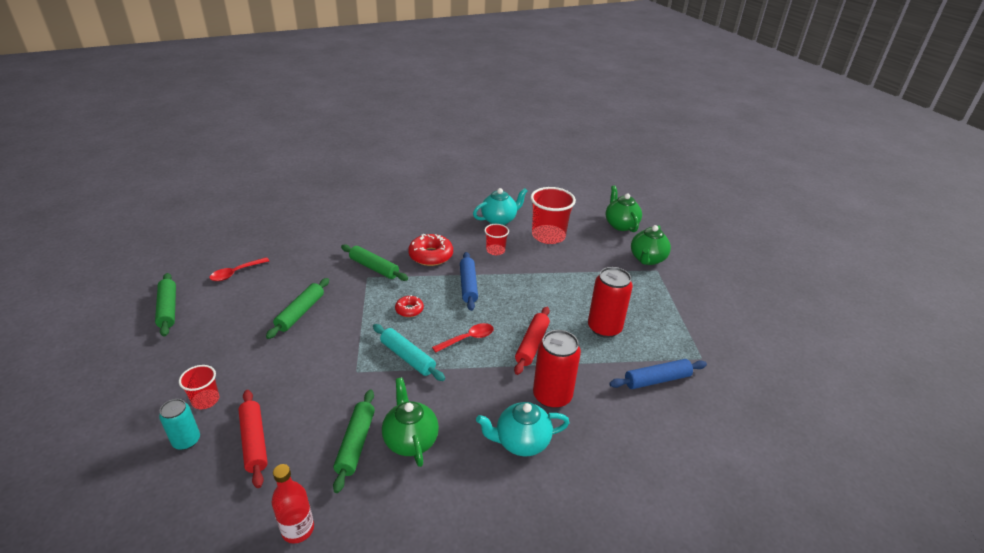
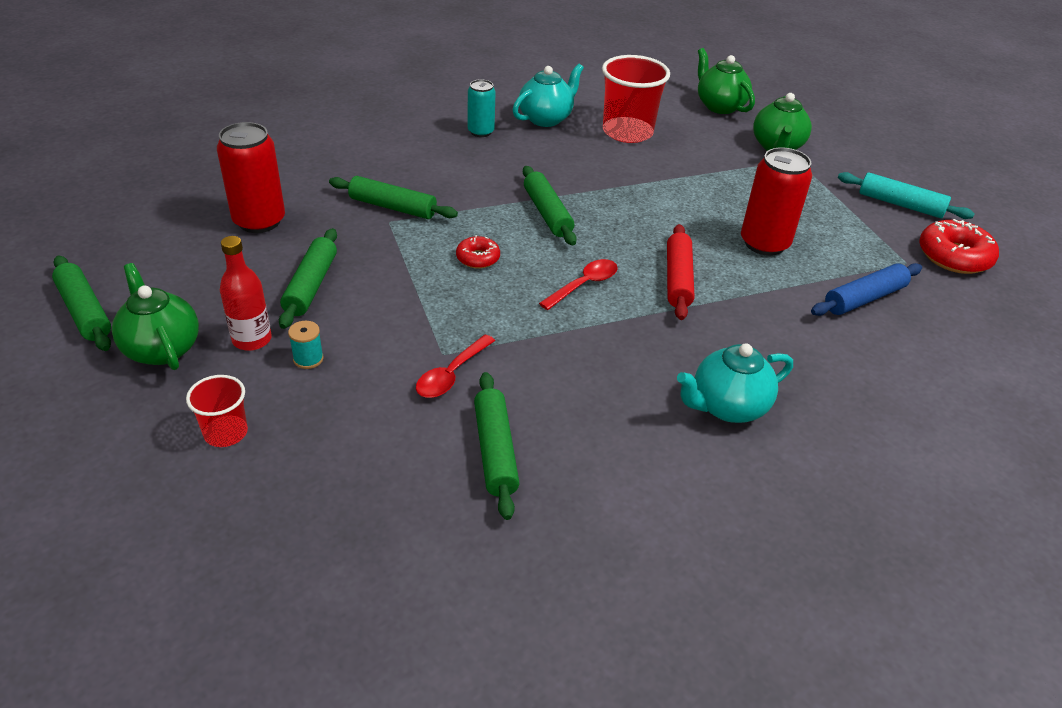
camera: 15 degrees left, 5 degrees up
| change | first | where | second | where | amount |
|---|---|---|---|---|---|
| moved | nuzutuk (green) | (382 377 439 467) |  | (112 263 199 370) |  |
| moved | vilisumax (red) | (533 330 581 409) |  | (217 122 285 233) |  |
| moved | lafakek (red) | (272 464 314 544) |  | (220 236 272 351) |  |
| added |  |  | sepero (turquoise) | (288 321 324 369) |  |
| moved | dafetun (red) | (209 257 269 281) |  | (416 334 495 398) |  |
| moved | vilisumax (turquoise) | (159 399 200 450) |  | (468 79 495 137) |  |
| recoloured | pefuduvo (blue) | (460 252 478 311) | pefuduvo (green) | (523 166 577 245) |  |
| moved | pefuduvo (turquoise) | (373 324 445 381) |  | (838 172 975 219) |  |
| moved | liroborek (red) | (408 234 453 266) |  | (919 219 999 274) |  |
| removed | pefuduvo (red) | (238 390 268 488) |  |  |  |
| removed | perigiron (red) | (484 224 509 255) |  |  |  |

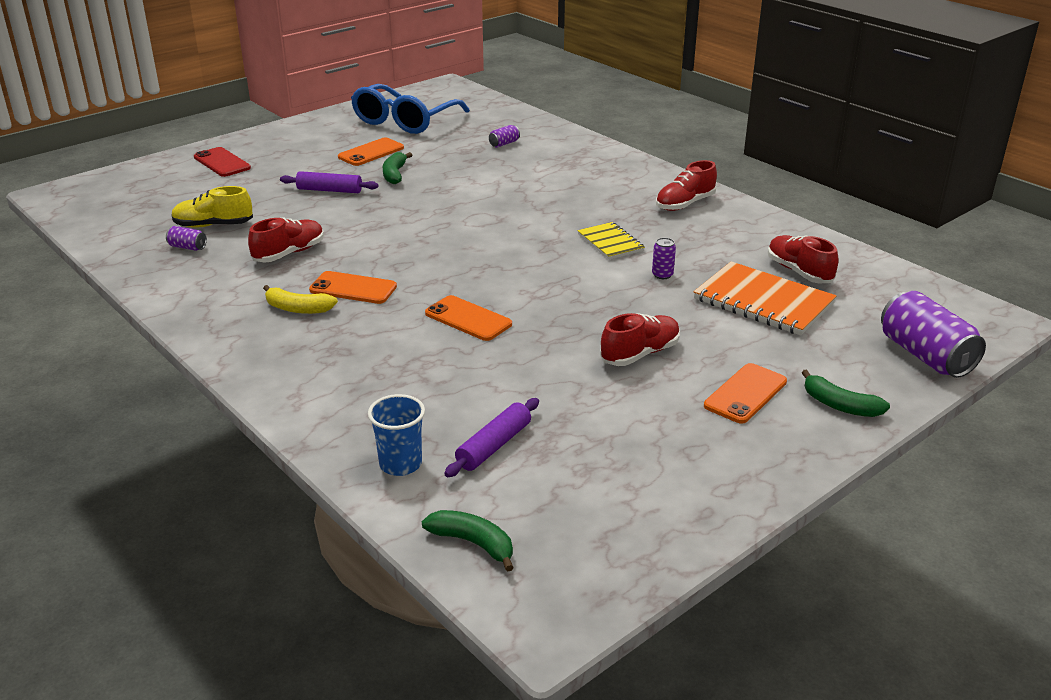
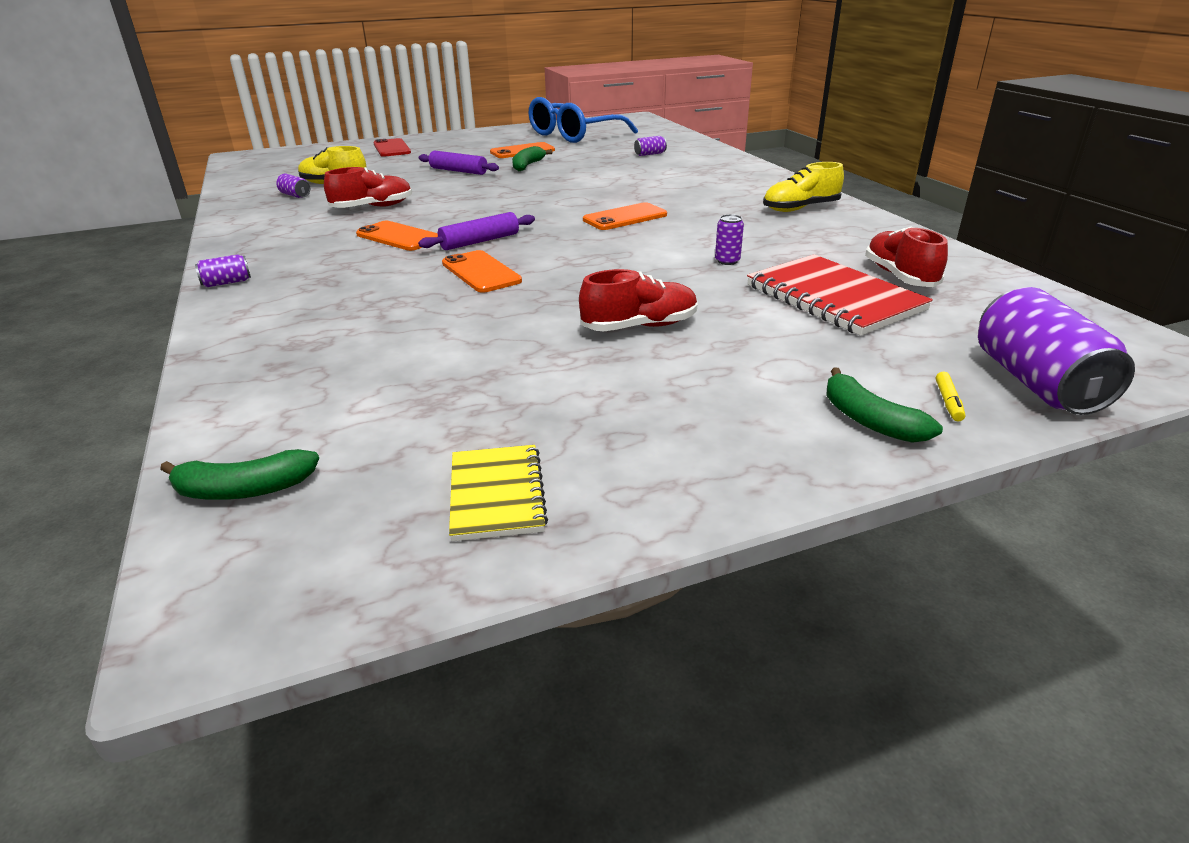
camera: 20 degrees right, 0 degrees up
| change | first | where | second | where | amount |
|---|---|---|---|---|---|
| turned | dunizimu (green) | (422 510 514 572) |  | (160 449 319 500) | 120 degrees clockwise |
| added |  |  | vilisumax (purple) | (195 254 251 287) |  |
| moved | pefuduvo (purple) | (444 398 539 477) |  | (418 212 535 250) |  |
| moved | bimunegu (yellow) | (577 222 645 260) |  | (449 445 548 541) |  |
| moved | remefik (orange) | (704 363 787 424) |  | (583 202 667 230) |  |
| recoloured | bimunegu (orange) | (694 262 836 336) | bimunegu (red) | (747 254 933 336) |  |
| recoloured | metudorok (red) | (656 160 717 211) | metudorok (yellow) | (763 162 844 212) |  |
| added |  |  | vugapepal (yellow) | (936 372 965 421) |  |
| removed | dunizimu (yellow) | (263 285 338 314) |  |  |  |
| removed | perigiron (blue) | (368 394 425 476) |  |  |  |

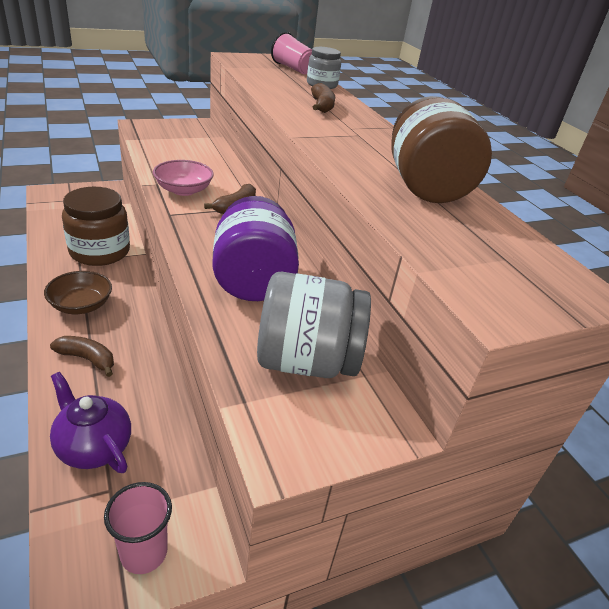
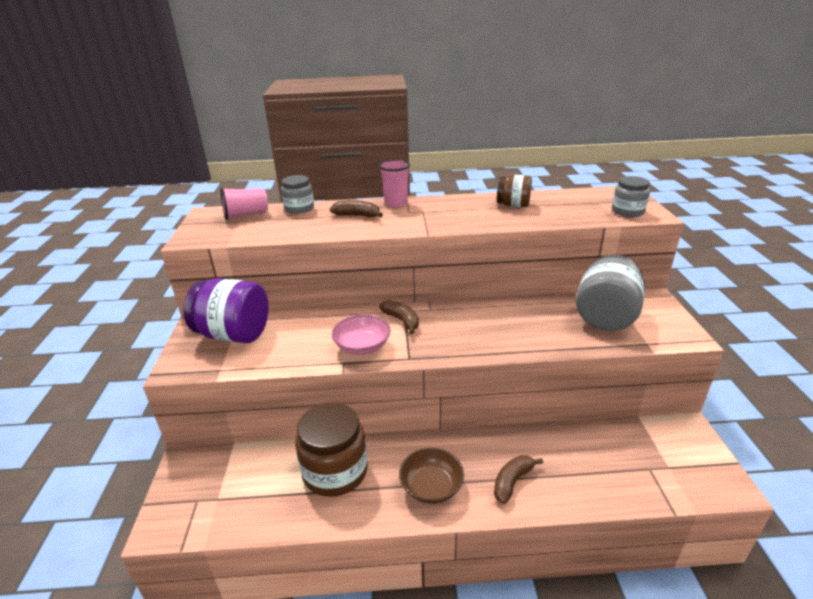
camera: 65 degrees left, 5 degrees down
| change | first | where | second | where | amount |
|---|---|---|---|---|---|
| moved | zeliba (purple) | (213 196 299 301) |  | (184 278 269 343) |  |
| moved | perigiron (pink) | (104 482 172 574) |  | (379 160 410 207) |  |
| resized | zeliba (brown) | (391 96 492 203) |  | (497 174 532 207) | x0.57 |
| added |  |  | zeliba (grey) | (612 176 650 217) |  |
| removed | nuzutuk (purple) | (50 372 131 473) |  |  |  |

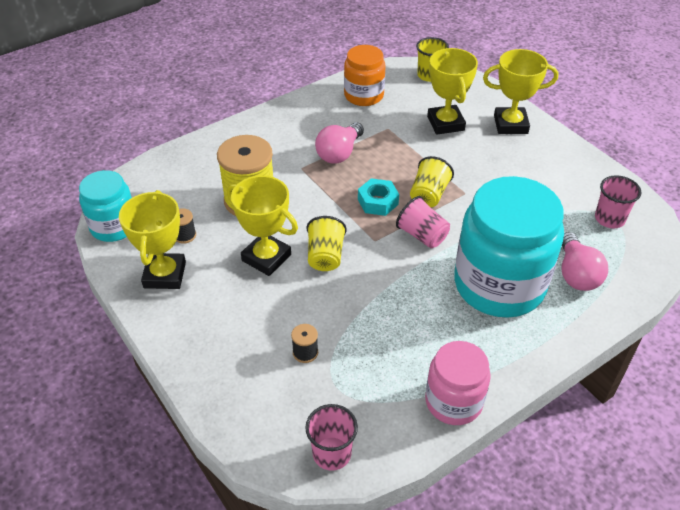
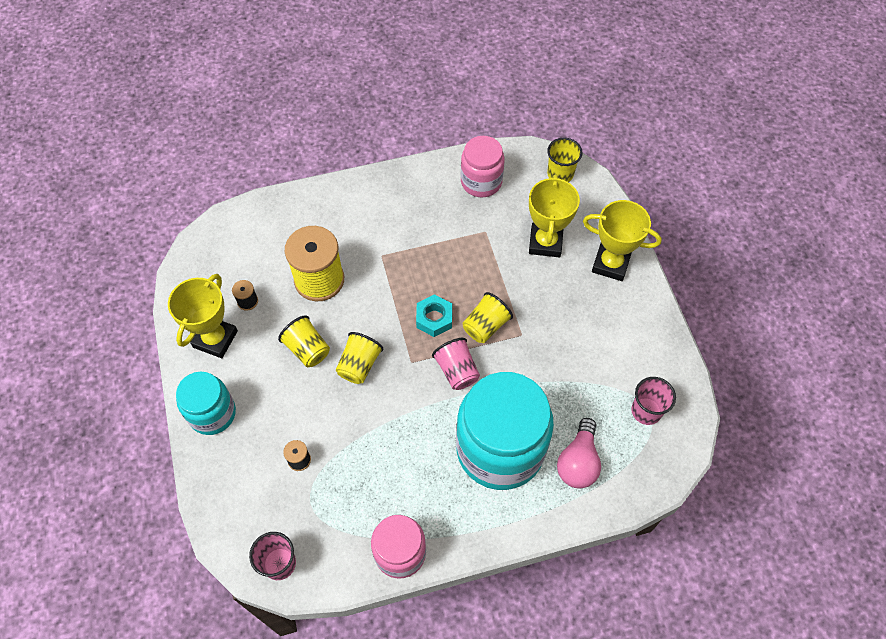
camera: 20 degrees right, 15 degrees up
| change | first | where | second | where | amount |
|---|---|---|---|---|---|
| moved | zeliba (turquoise) | (79 170 132 242) |  | (176 372 236 435) |  |
| replaced | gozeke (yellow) | (227 176 298 276) | perigiron (yellow) | (278 315 330 367) |  |
| recoloured | zeliba (orange) | (344 45 386 106) | zeliba (pink) | (461 136 505 197) |  |
| removed | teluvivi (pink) | (315 122 364 164) |  |  |  |

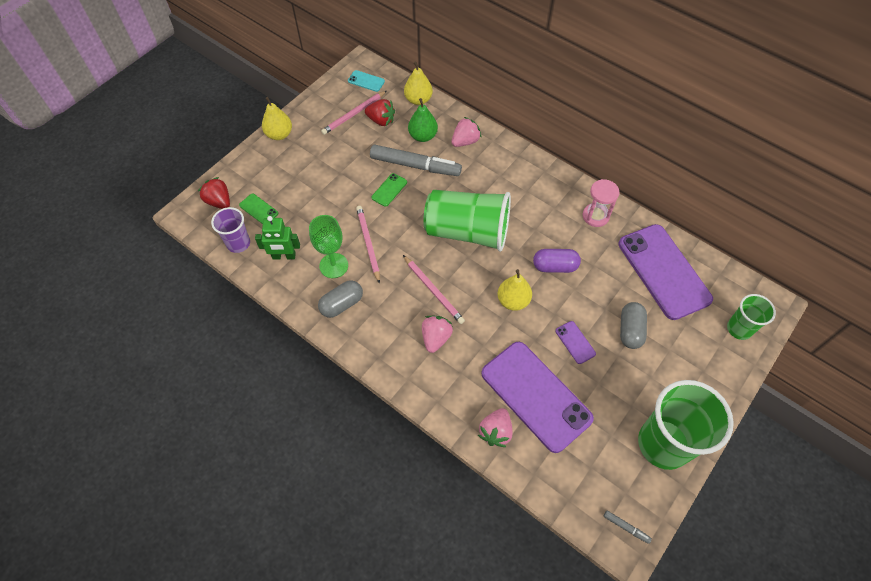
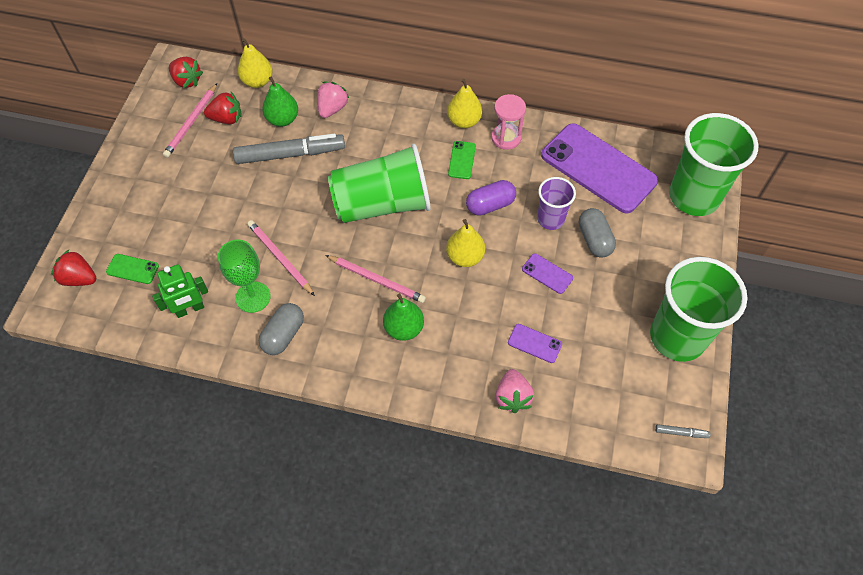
camera: 25 degrees left, 0 degrees up
| change | first | where | second | where | amount |
|---|---|---|---|---|---|
| replaced | remefik (turquoise) | (348 70 385 92) | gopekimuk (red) | (169 57 203 88) |  |
| replaced | gopekimuk (pink) | (422 316 453 353) | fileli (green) | (383 293 424 341) |  |
| moved | fileli (yellow) | (262 97 292 140) |  | (447 79 482 128) |  |
| moved | remefik (green) | (371 173 407 207) |  | (448 141 476 179) |  |
| resized | remefik (purple) | (481 342 594 453) |  | (508 324 562 363) | x0.41 |
| moved | perigiron (purple) | (211 207 250 253) |  | (537 177 576 230) |  |
| resized | perigiron (green) | (727 294 776 340) |  | (669 113 759 216) | x1.89 |

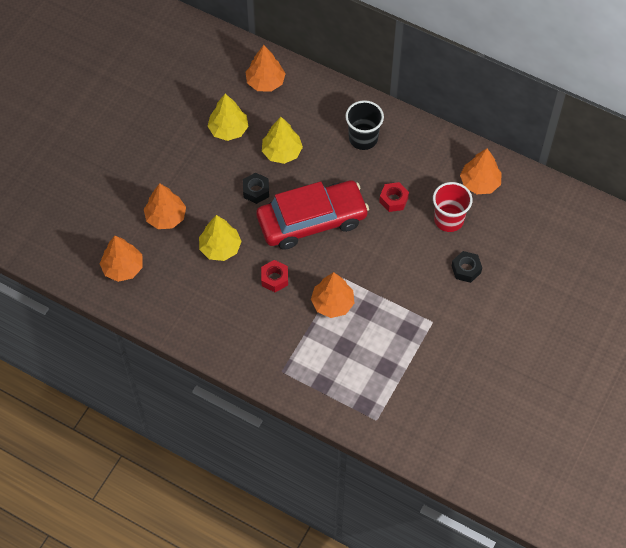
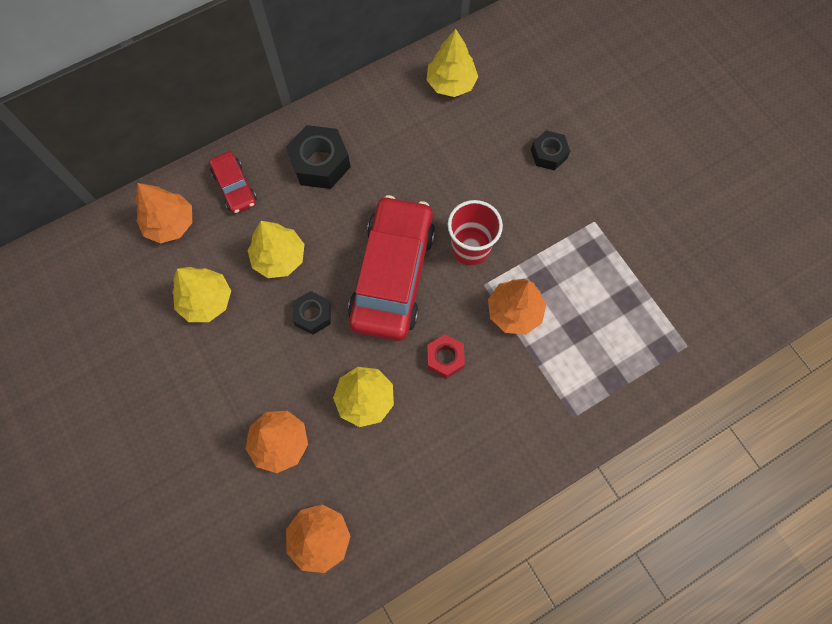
camera: 60 degrees left, 10 degrees up
| change | first | where | second | where | amount |
|---|---|---|---|---|---|
| added |  |  | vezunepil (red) | (209 151 257 214) |  |
| replaced | perigiron (black) | (345 100 384 150) | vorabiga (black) | (286 125 350 189) |  |
| recoloured | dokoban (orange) | (460 148 502 194) | dokoban (yellow) | (427 29 478 97) |  |
| moved | perigiron (red) | (433 182 473 232) |  | (448 200 503 265) |  |
| removed | vorabiga (red) | (379 182 409 212) |  |  |  |

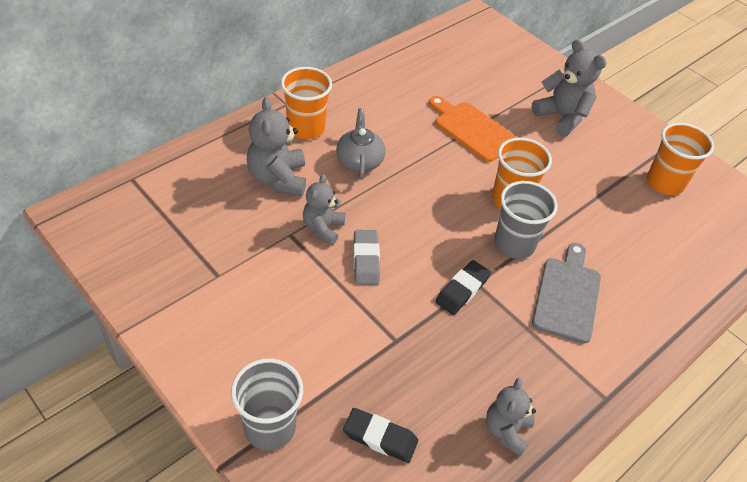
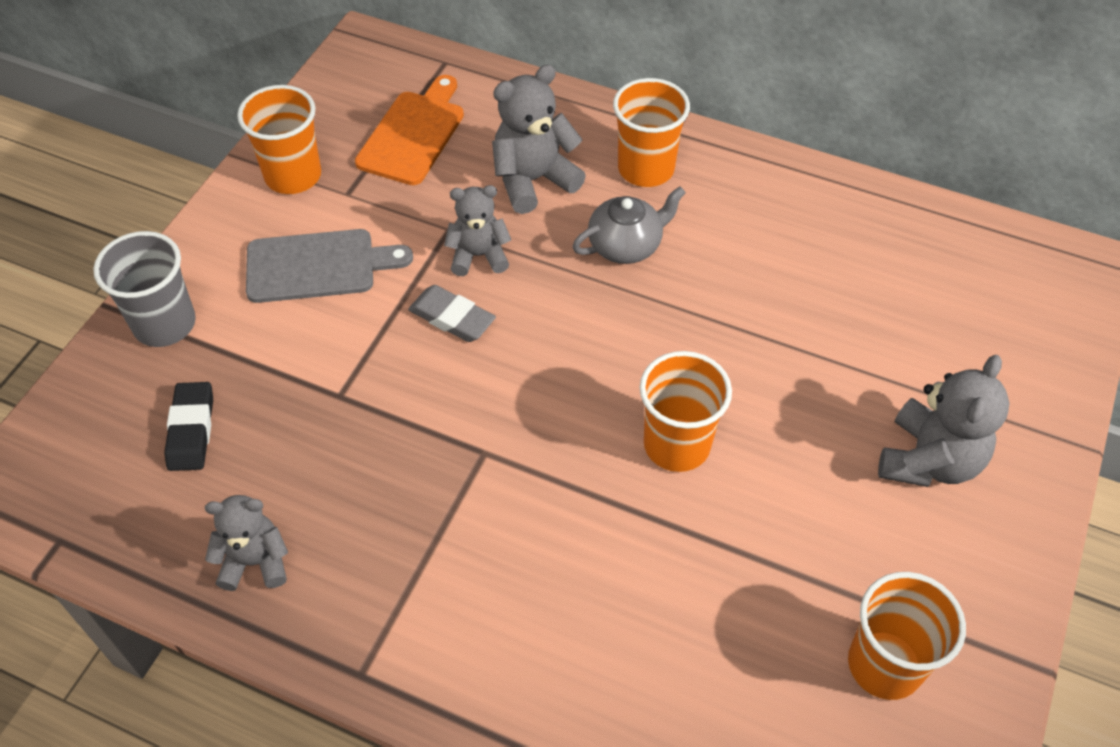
camera: 70 degrees right, 5 degrees up
| change | first | where | second | where | amount |
|---|---|---|---|---|---|
| added |  |  | perigiron (orange) | (237 85 321 194) |  |
| moved | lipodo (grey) | (532 243 601 344) |  | (246 229 413 303) |  |
| moved | lipodo (orange) | (429 96 517 162) |  | (355 75 464 185) |  |
| turned | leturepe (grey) | (353 230 380 285) |  | (408 285 496 342) | 60 degrees clockwise |
| removed | leturepe (black) | (435 260 491 315) |  |  |  |
| removed | perigiron (grey) | (494 181 558 259) |  |  |  |

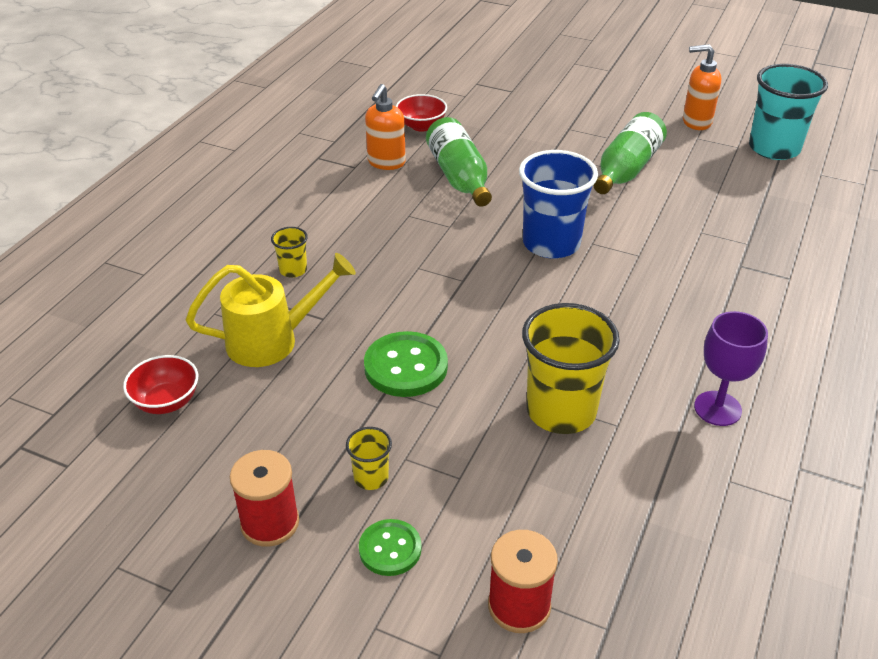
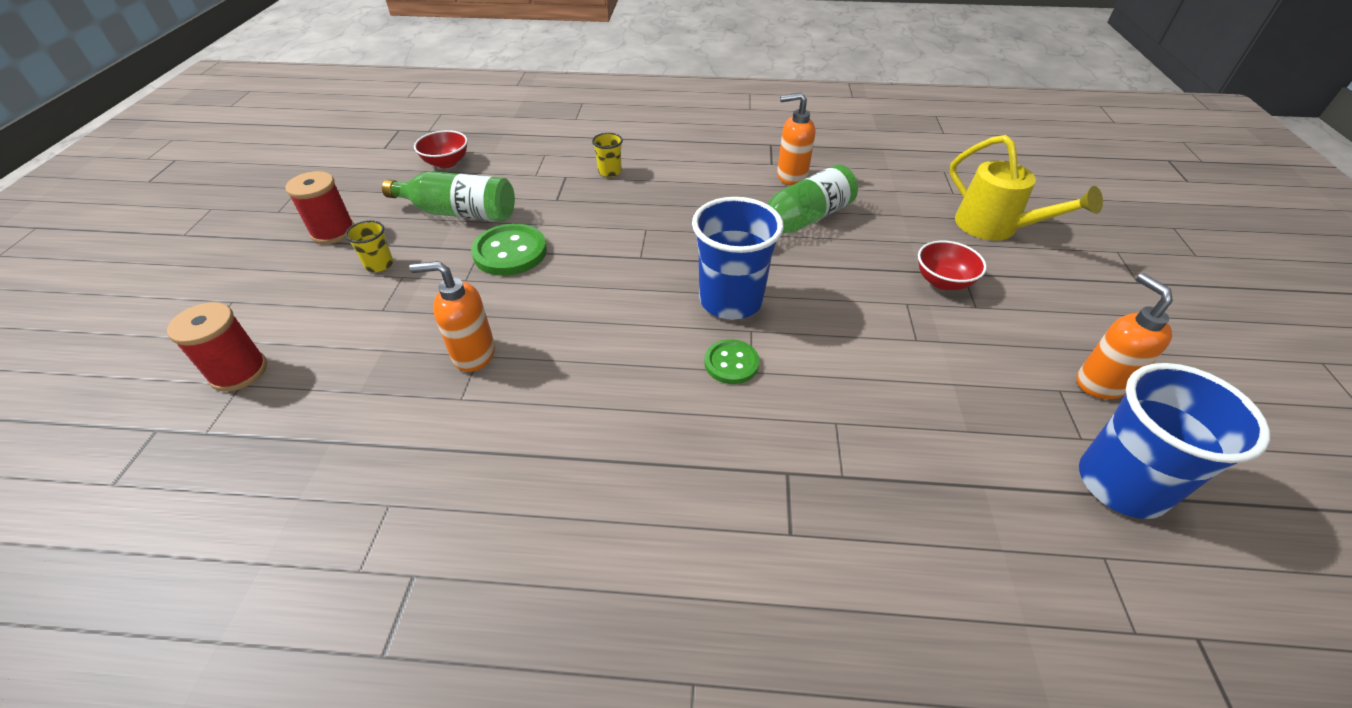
camera: 70 degrees right, 5 degrees up
| change | first | where | second | where | amount |
|---|---|---|---|---|---|
| moved | lafakek (green) | (593 112 667 194) |  | (382 171 515 222) |  |
| replaced | perigiron (yellow) | (522 303 620 434) | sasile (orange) | (409 261 495 372) |  |
| moved | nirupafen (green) | (359 519 422 576) |  | (704 339 759 384) |  |
| moved | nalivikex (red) | (396 94 447 132) |  | (918 241 987 290) |  |
| moved | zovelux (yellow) | (186 253 356 367) |  | (949 135 1103 241) |  |
| recoloured | perigiron (turquoise) | (749 64 828 160) | perigiron (blue) | (1079 363 1270 519) |  |
| removed | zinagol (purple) | (694 311 768 426) |  |  |  |

